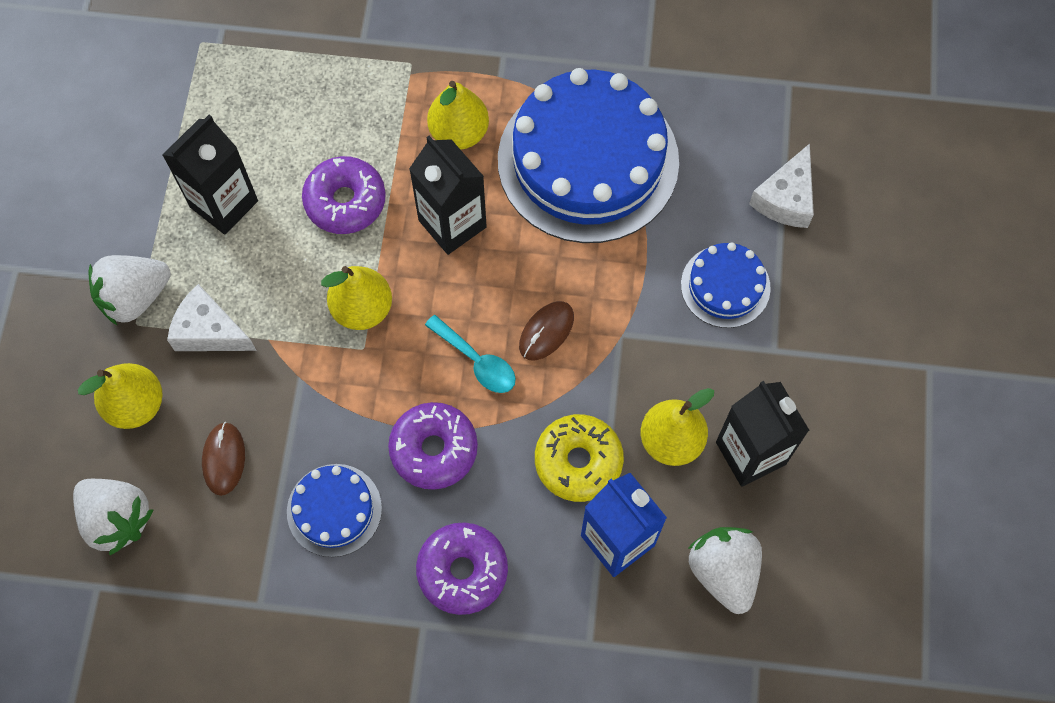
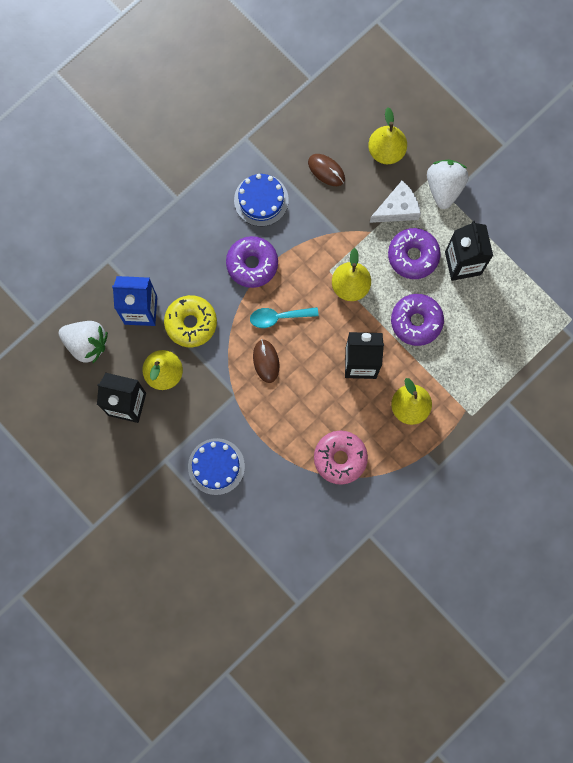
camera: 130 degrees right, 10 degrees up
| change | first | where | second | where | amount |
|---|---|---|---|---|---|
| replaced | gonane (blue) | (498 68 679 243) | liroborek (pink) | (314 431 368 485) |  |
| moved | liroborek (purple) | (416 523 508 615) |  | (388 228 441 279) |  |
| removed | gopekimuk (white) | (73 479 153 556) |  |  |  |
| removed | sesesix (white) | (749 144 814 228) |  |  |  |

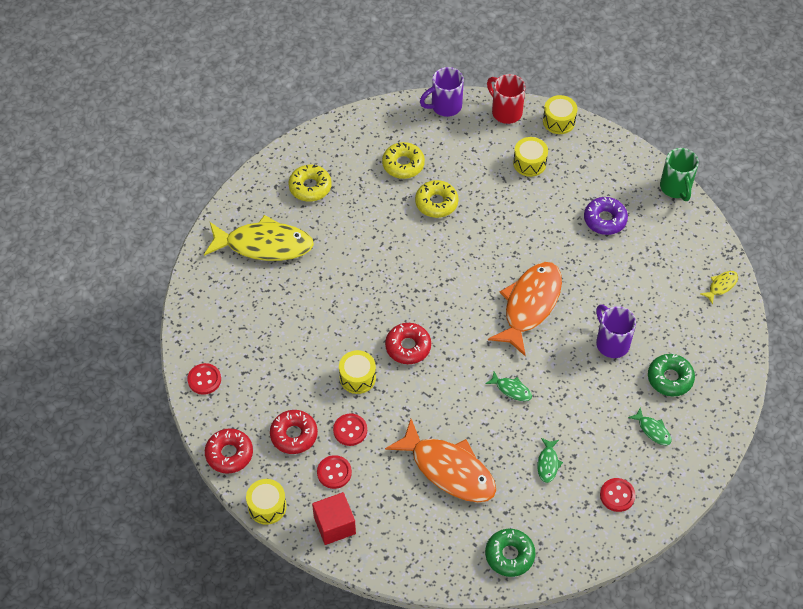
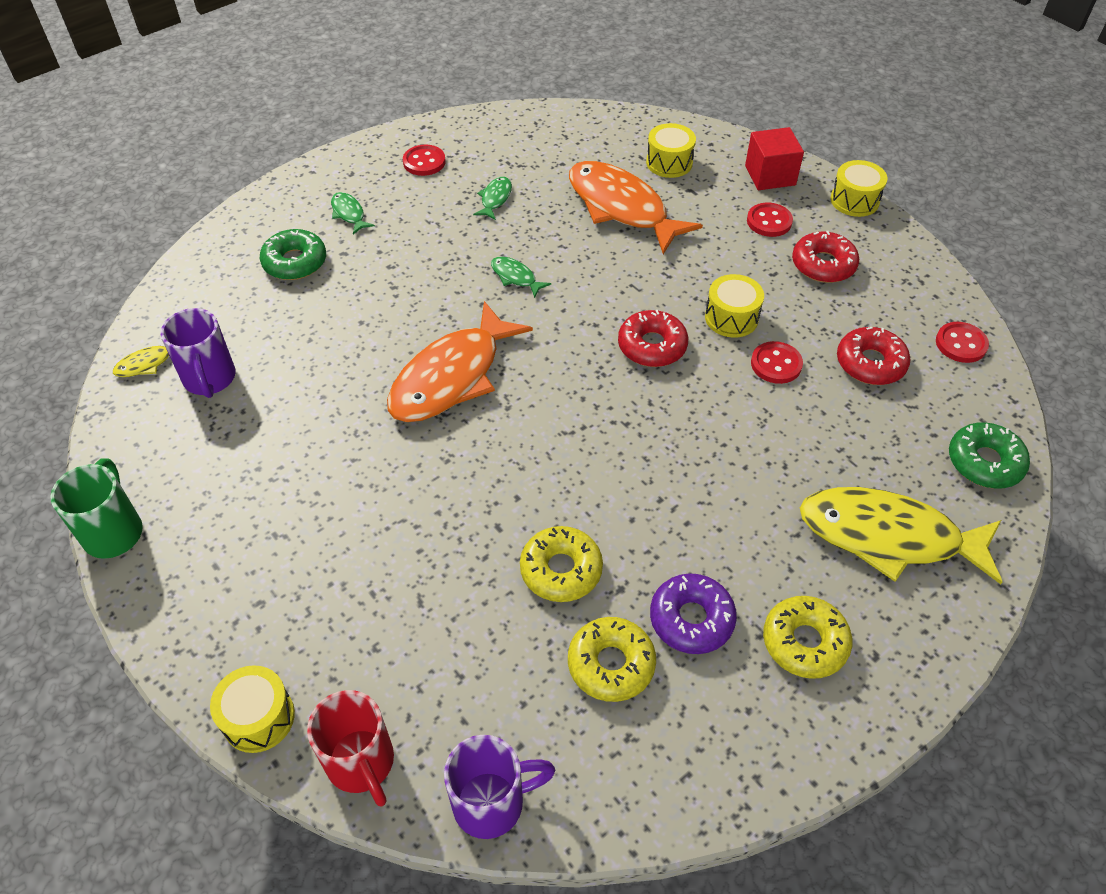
camera: 170 degrees left, 5 degrees down
| change | first | where | second | where | amount |
|---|---|---|---|---|---|
| moved | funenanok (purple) | (596 305 636 358) |  | (161 308 236 398) |  |
| moved | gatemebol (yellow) | (513 137 548 177) |  | (646 123 696 178) |  |
| moved | liroborek (purple) | (584 197 628 235) |  | (650 574 737 654) |  |
| moved | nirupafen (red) | (333 413 367 446) |  | (751 341 803 384) |  |
| moved | liroborek (red) | (205 428 253 474) |  | (837 327 910 385) |  |
| moved | liroborek (green) | (485 529 535 577) |  | (949 422 1030 489) |  |

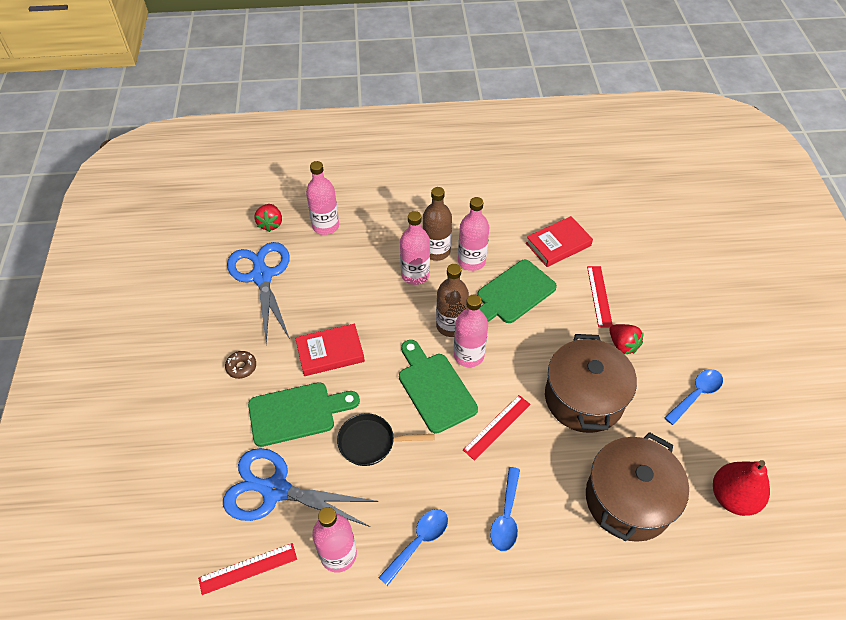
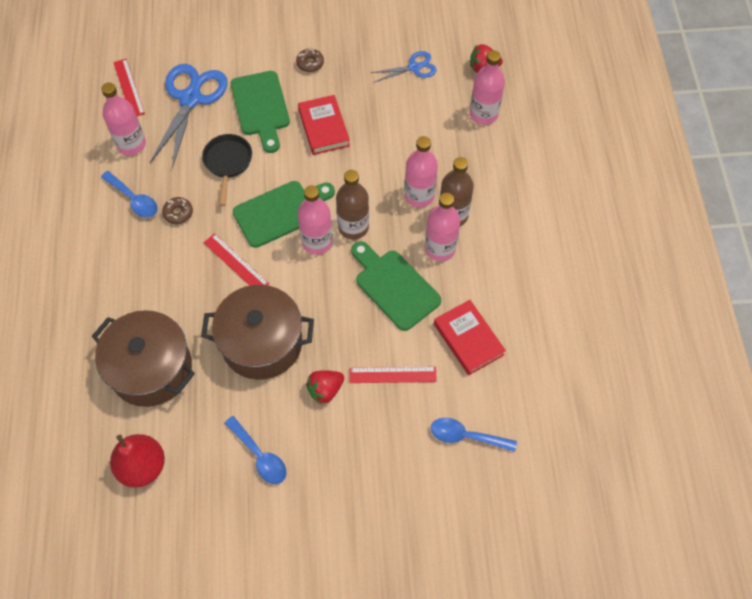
camera: 90 degrees right, 10 degrees up
| change | first | where | second | where | amount |
|---|---|---|---|---|---|
| added |  |  | liroborek (brown) | (162 197 193 224) |  |
| resized | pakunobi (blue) | (227 242 290 344) |  | (370 51 437 82) | x0.53 |
| moved | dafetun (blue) | (490 467 520 551) |  | (431 418 517 452) |  |

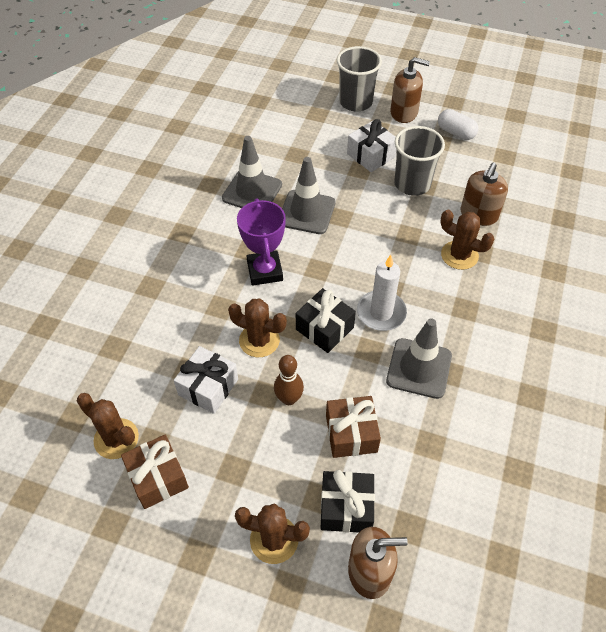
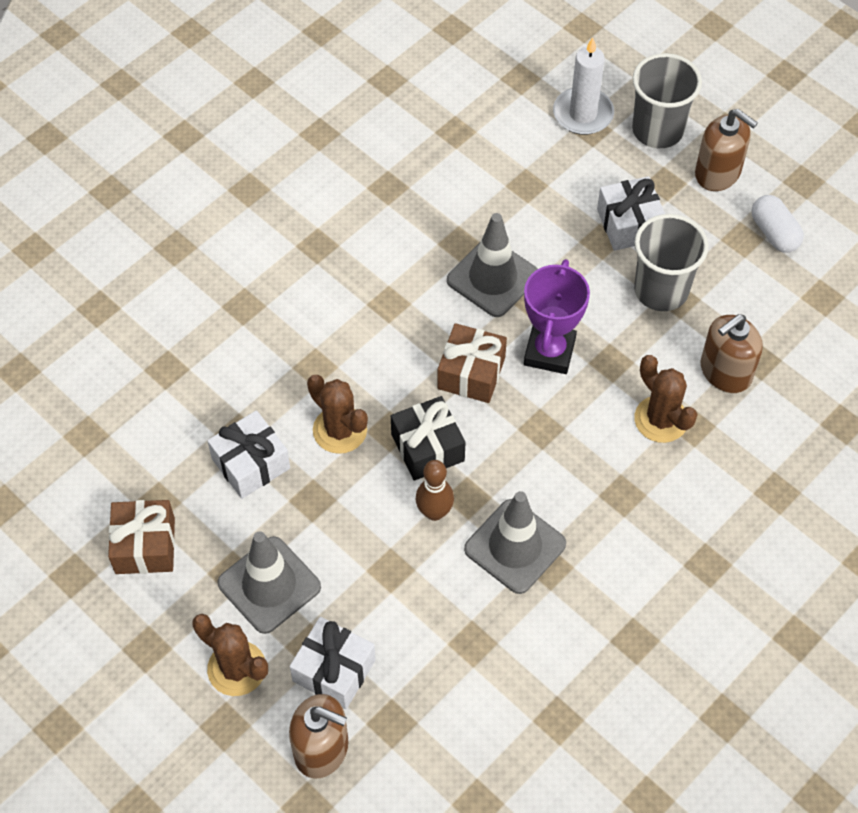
camera: 25 degrees right, 5 degrees up
| change | first | where | second | where | amount |
|---|---|---|---|---|---|
| moved | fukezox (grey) | (222 136 282 208) |  | (217 531 321 634) |  |
| recoloured | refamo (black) | (320 470 375 533) | refamo (white) | (290 617 376 709) |  |
| moved | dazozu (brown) | (274 355 304 405) |  | (416 460 454 521) |  |
| moved | refamo (brown) | (326 396 381 458) |  | (437 323 507 403) |  |
| moved | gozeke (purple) | (237 198 286 286) |  | (524 259 590 374) |  |
| moved | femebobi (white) | (357 255 407 331) |  | (553 37 614 135) |  |
| removed | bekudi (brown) | (77 393 139 459) |  |  |  |

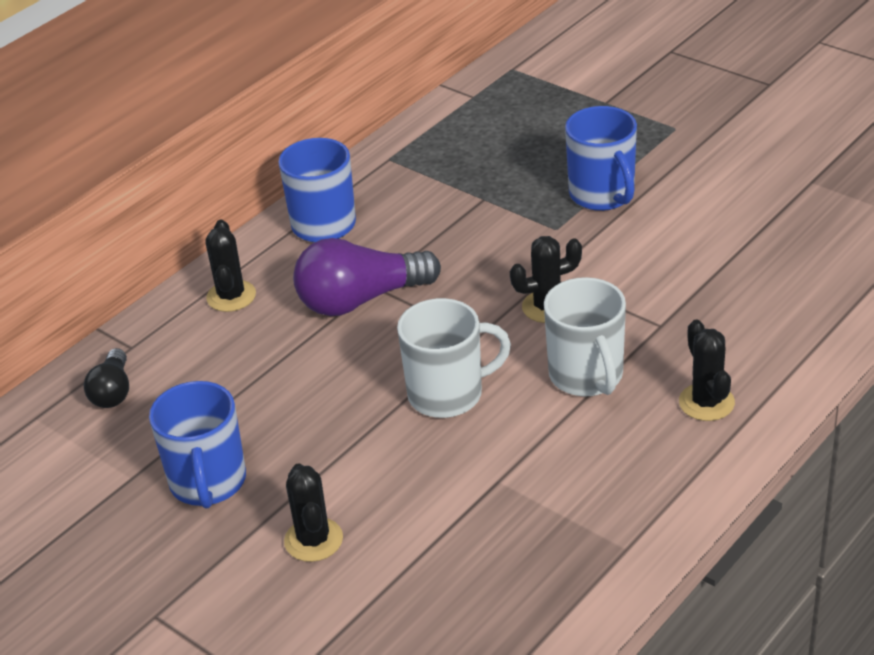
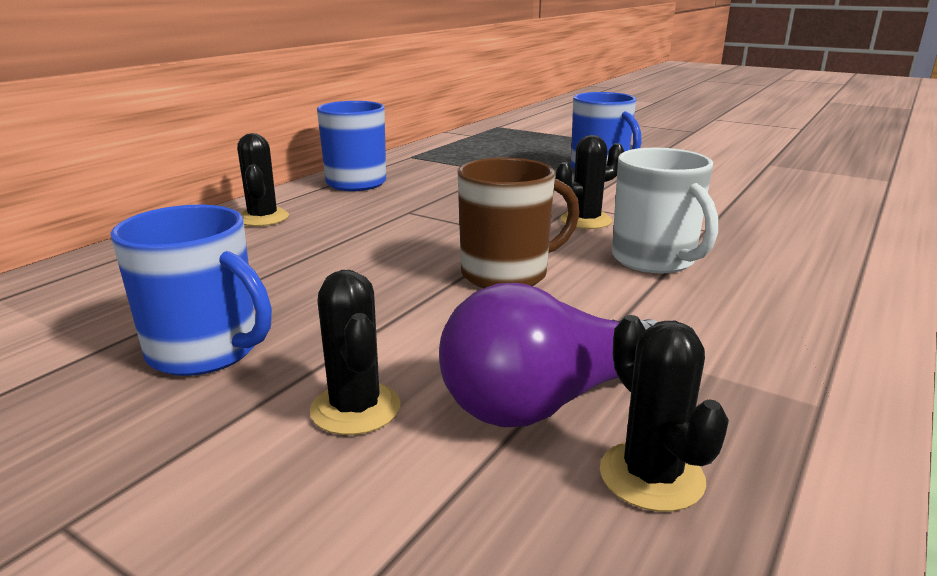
camera: 10 degrees left, 15 degrees down
| change | first | where | second | where | amount |
|---|---|---|---|---|---|
| turned | funenanok (blue) | (149 381 246 508) |  | (111 205 272 376) | 45 degrees counterclockwise |
| moved | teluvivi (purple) | (293 238 441 316) |  | (439 283 658 427) |  |
| recoloured | funenanok (white) | (397 298 511 418) | funenanok (brown) | (458 158 580 288) |  |
| moved | bekudi (black) | (679 320 735 421) |  | (600 315 729 512) |  |
| removed | teluvivi (black) | (84 348 129 408) |  |  |  |

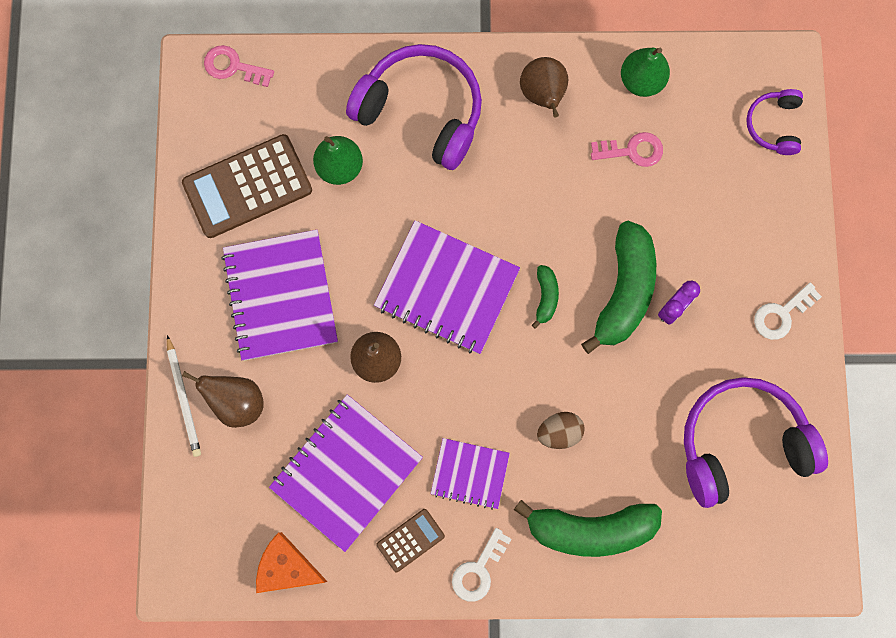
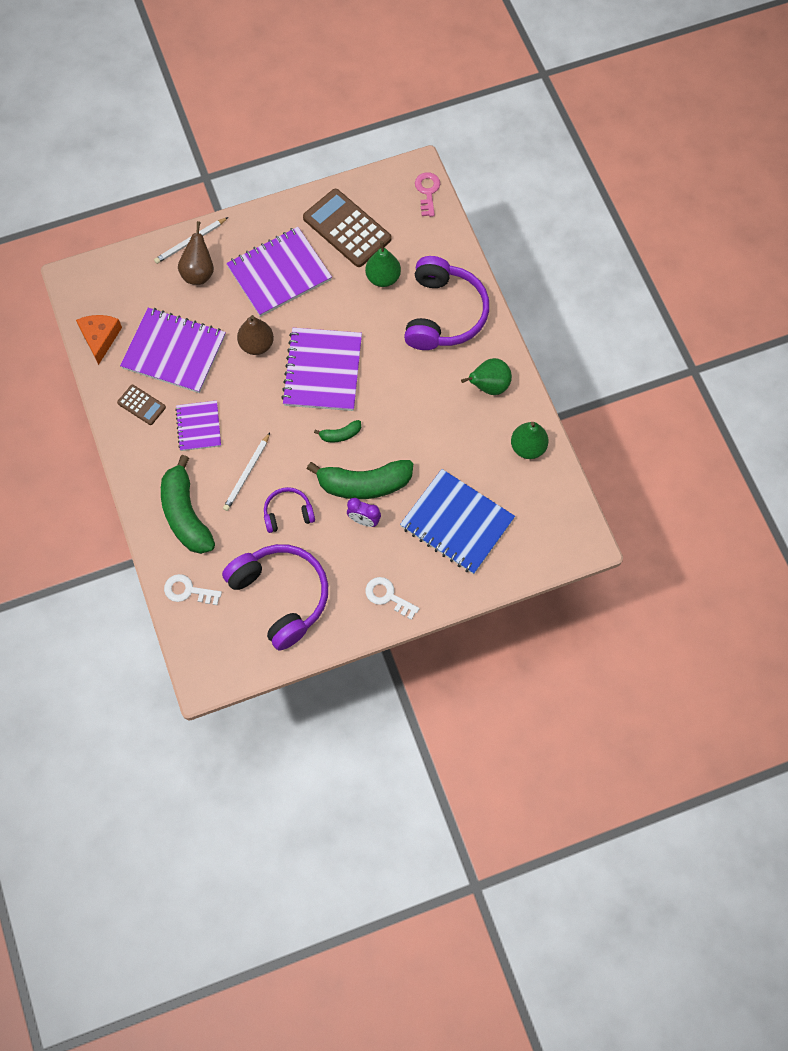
camera: 70 degrees right, 10 degrees down
| change | first | where | second | where | amount |
|---|---|---|---|---|---|
| moved | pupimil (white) | (452 528 511 602) |  | (164 574 222 605) |  |
| replaced | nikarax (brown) | (537 412 585 449) | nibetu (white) | (223 433 270 511) |  |
| moved | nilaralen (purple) | (746 89 803 155) |  | (264 487 315 533) |  |
| added |  |  | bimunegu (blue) | (400 469 515 574) |  |
| recoloured | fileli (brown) | (520 57 568 117) | fileli (green) | (461 358 512 395) |  |
| removed | pupimil (pink) | (591 132 663 167) |  |  |  |

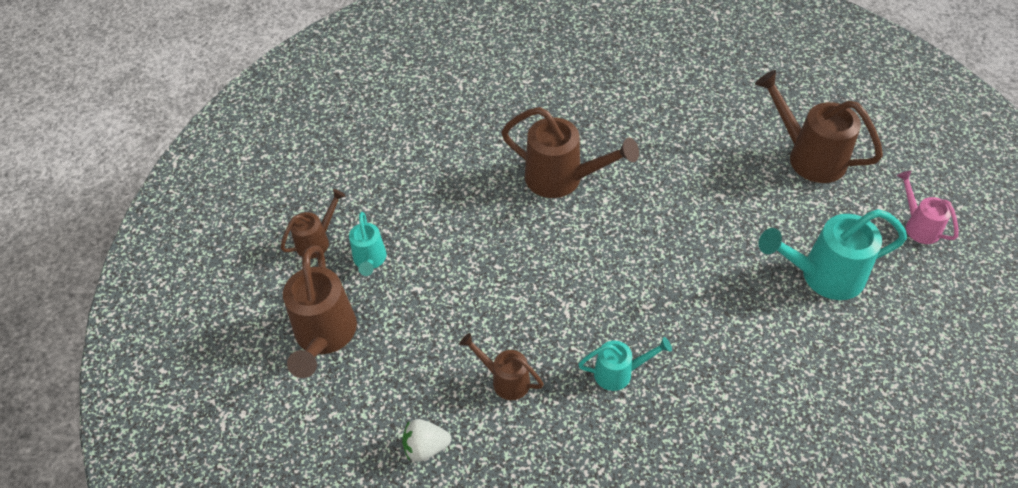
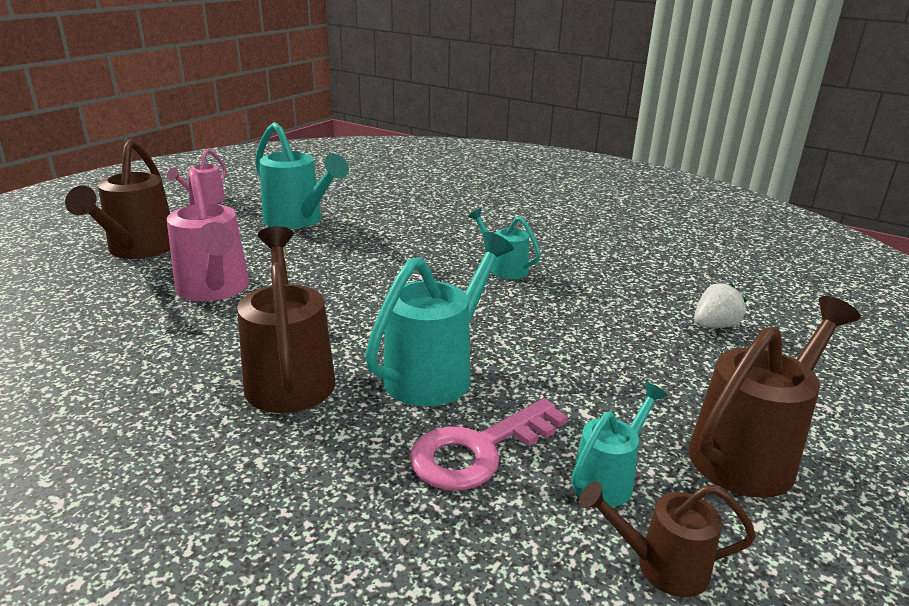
camera: 130 degrees left, 25 degrees down
| change | first | where | second | where | amount |
|---|---|---|---|---|---|
| added |  |  | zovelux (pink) | (167 169 249 302) |  |
| added |  |  | zovelux (turquoise) | (365 232 514 407) |  |
| added |  |  | pupimil (pink) | (410 398 568 491) |  |
| turned | gopekimuk (white) | (402 419 451 462) |  | (694 283 746 328) | 75 degrees counterclockwise |
| removed | zovelux (brown) | (460 333 544 400) |  |  |  |

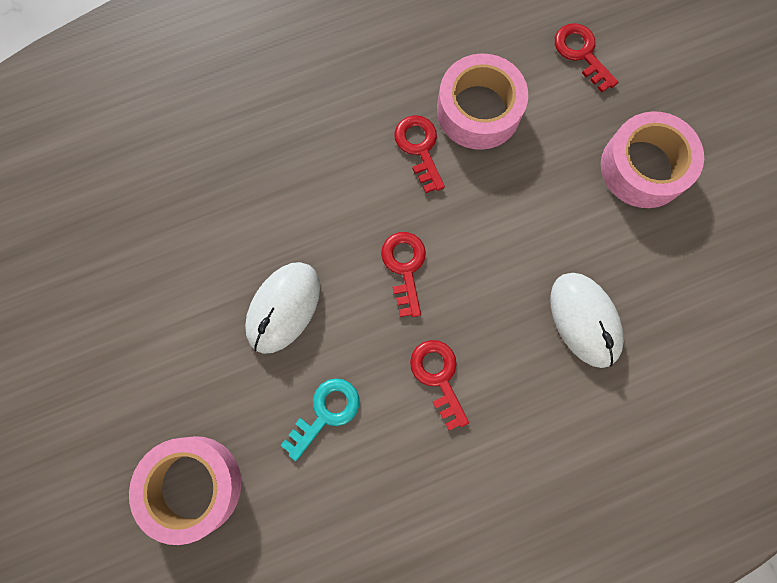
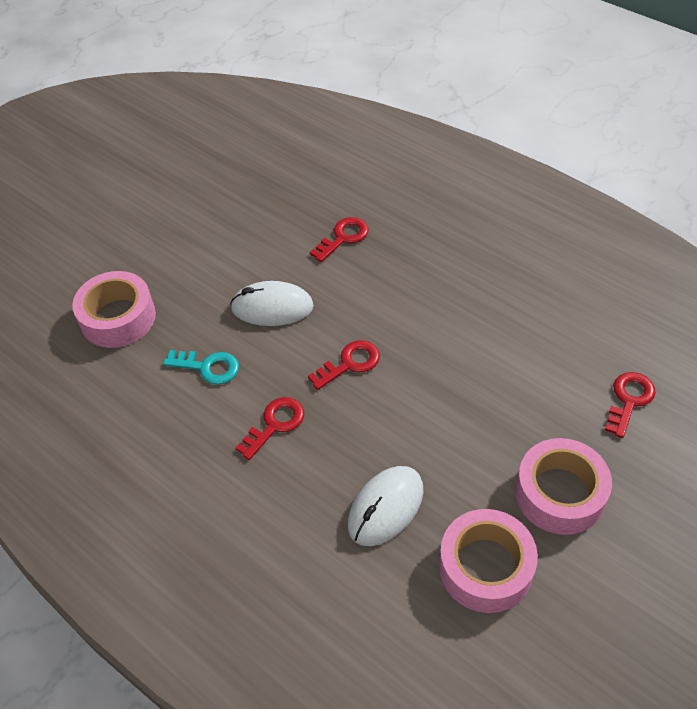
camera: 65 degrees right, 25 degrees down
| change | first | where | second | where | amount |
|---|---|---|---|---|---|
| moved | pupimil (red) | (394 115 445 193) |  | (310 217 369 262) |  |
| moved | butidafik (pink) | (437 53 528 150) |  | (439 509 538 613) |  |

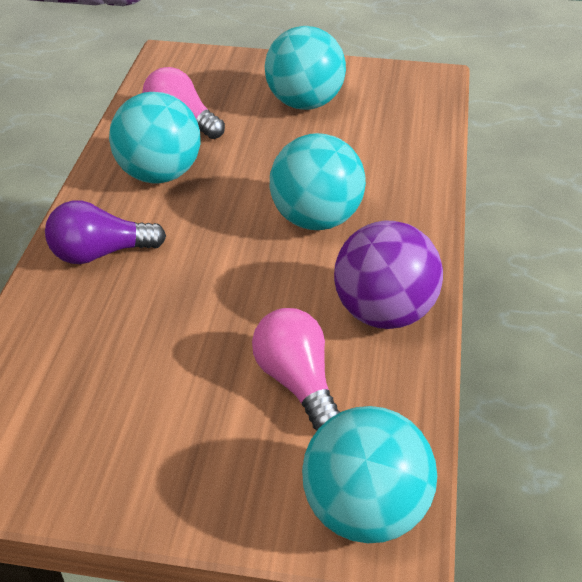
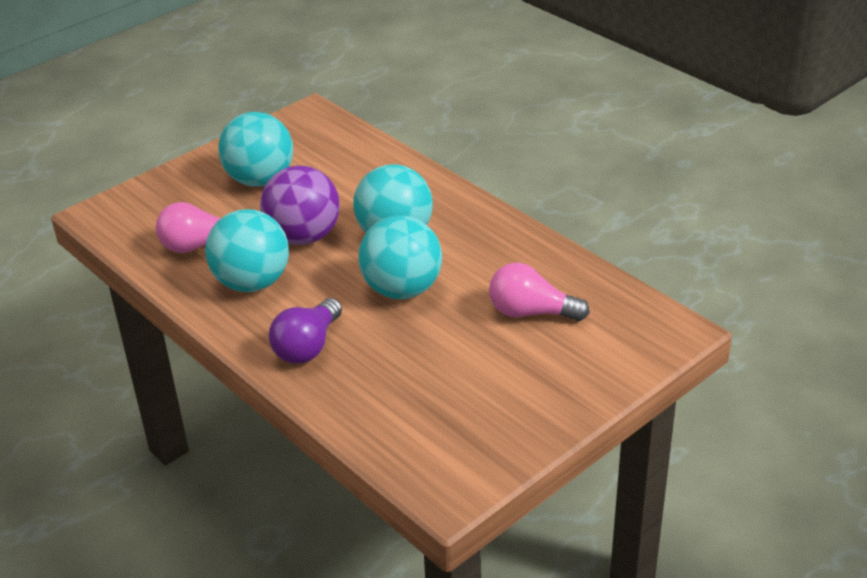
camera: 50 degrees left, 5 degrees down
| change | first | where | second | where | amount |
|---|---|---|---|---|---|
| moved | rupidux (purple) | (334 221 443 329) |  | (260 166 340 245) |  |
| moved | rupidux (turquoise) | (302 406 437 543) |  | (358 215 442 299) |  |

